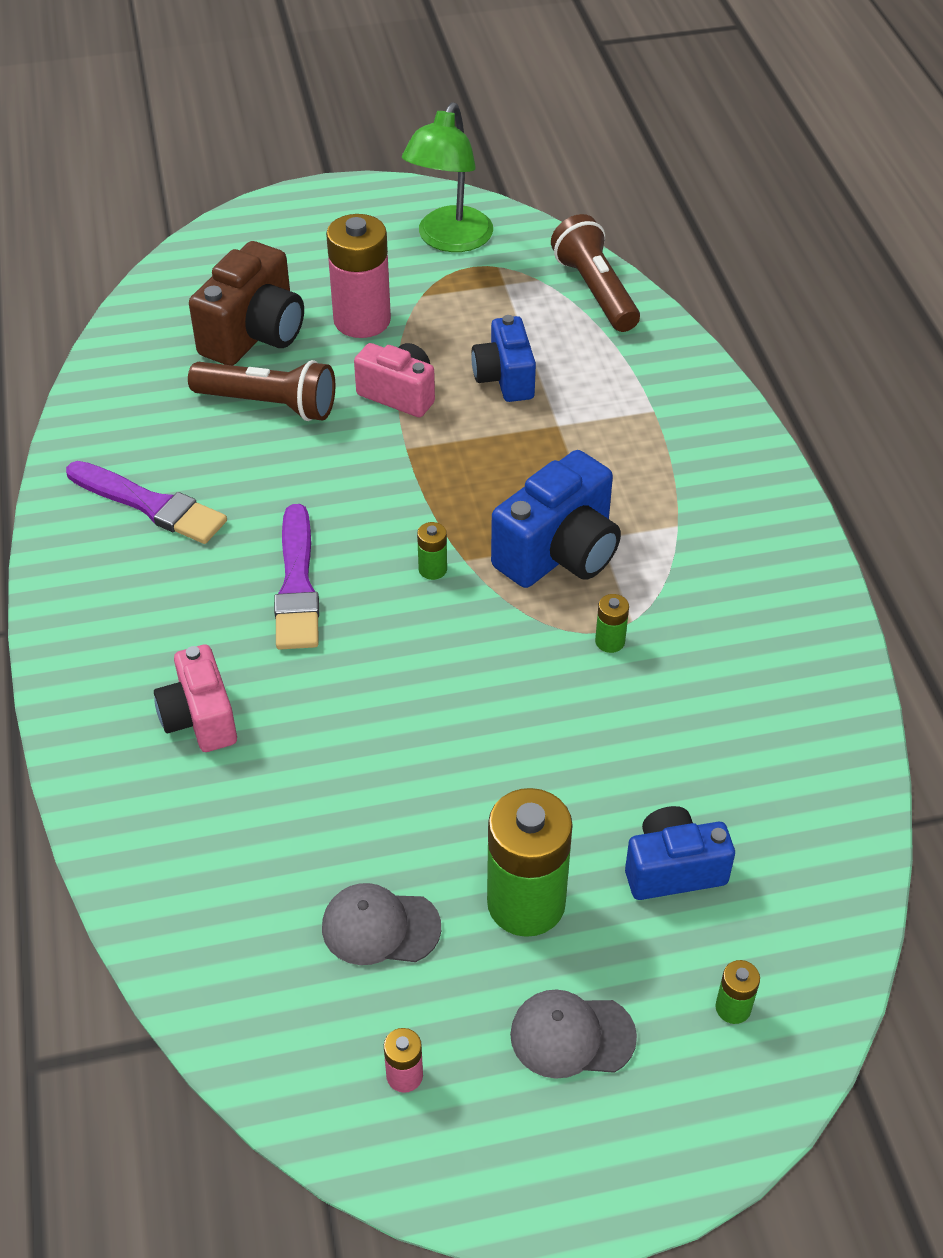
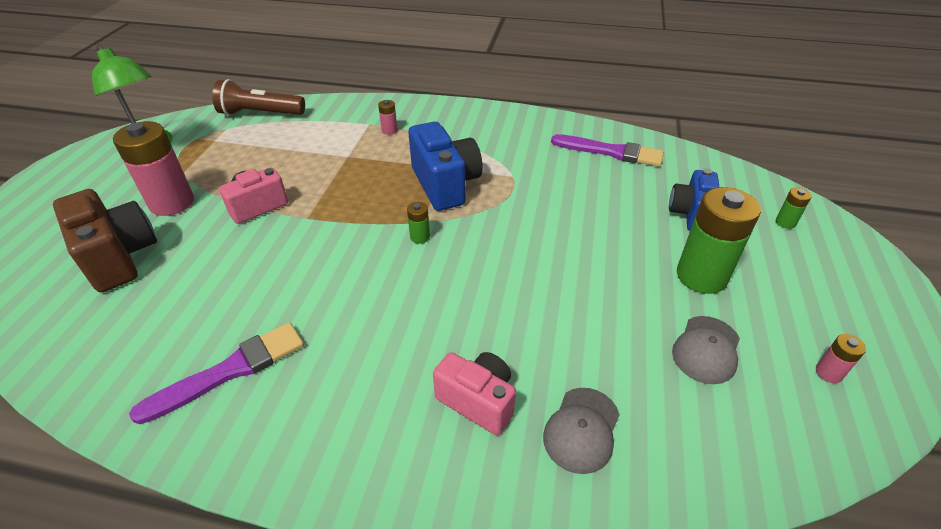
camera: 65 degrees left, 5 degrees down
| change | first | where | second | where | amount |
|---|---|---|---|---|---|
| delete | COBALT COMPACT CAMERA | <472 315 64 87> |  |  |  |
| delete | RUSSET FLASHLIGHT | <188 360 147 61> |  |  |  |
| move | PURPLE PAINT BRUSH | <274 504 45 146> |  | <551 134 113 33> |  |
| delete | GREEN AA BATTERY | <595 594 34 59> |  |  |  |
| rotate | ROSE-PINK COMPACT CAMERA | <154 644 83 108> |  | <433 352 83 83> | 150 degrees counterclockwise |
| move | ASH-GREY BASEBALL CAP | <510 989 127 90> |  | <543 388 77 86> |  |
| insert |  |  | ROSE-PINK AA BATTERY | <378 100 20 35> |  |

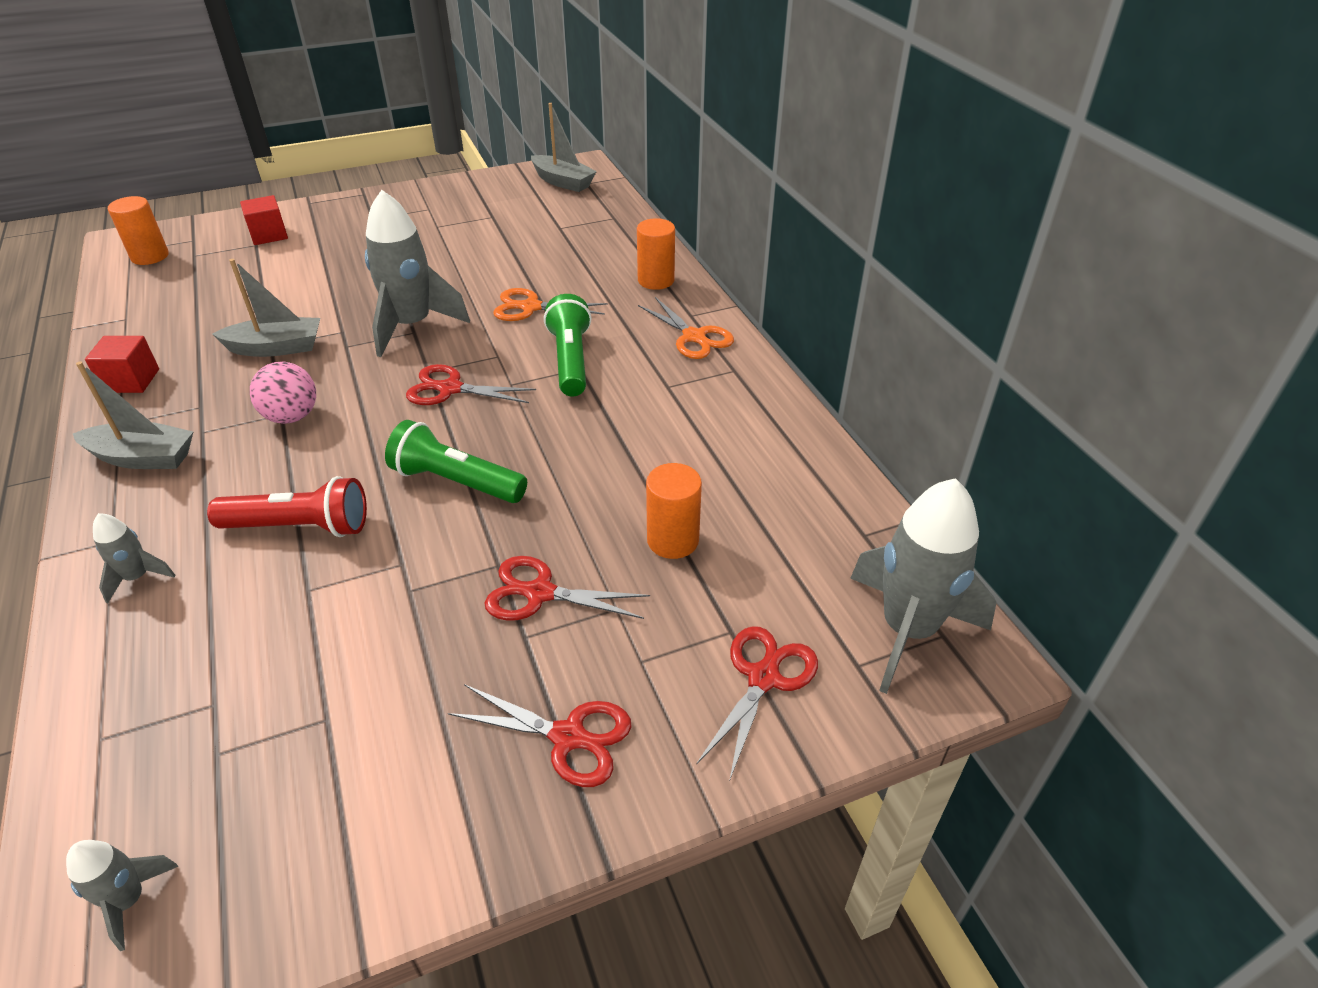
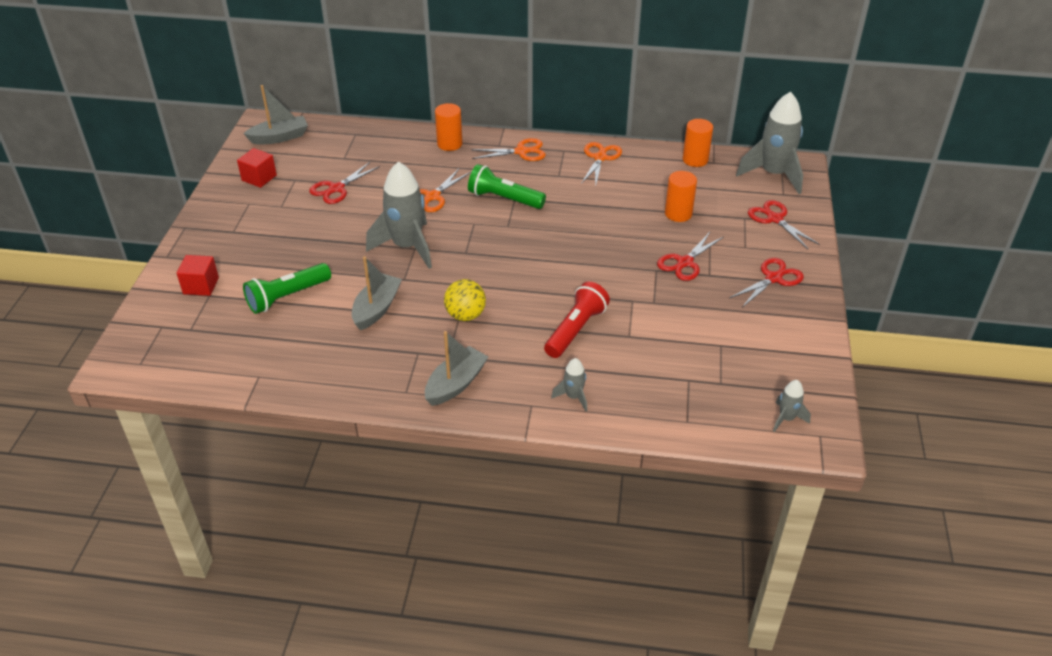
camera: 60 degrees left, 0 degrees up
| change | first | where | second | where | amount |
|---|---|---|---|---|---|
| move | ORANGE CYLINDER SHAPE | <108 196 61 69> |  | <683 119 30 48> |  |
| move | SCARLET SOLID CUBE | <85 336 74 57> |  | <237 148 40 40> |  |
| recolor | ROSE-PINK PLAY BALL | <250 362 66 62> | YELLOW PLAY BALL | <444 279 42 42> |  |
| move | SCARLET SCISSORS | <406 364 130 41> |  | <309 162 71 42> |  |
| move | GREEN FLASHLIGHT | <385 420 142 83> |  | <243 263 88 51> |  |
| insert |  |  | ORANGE SCISSORS | <581 142 41 43> |  |

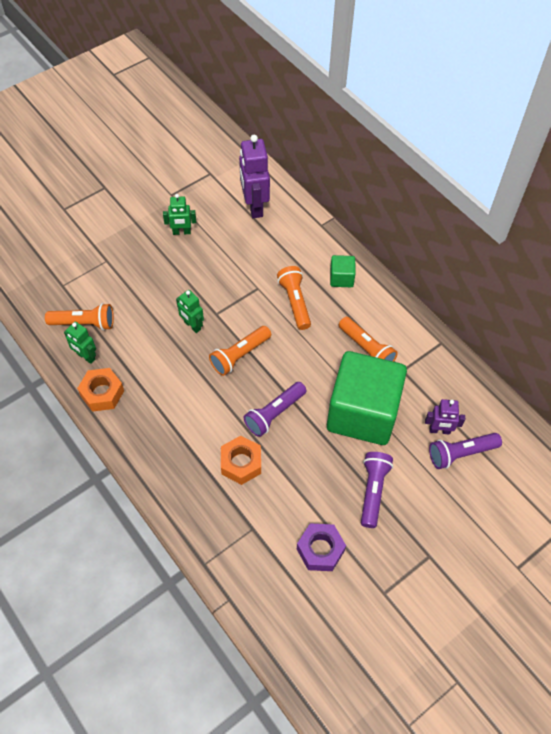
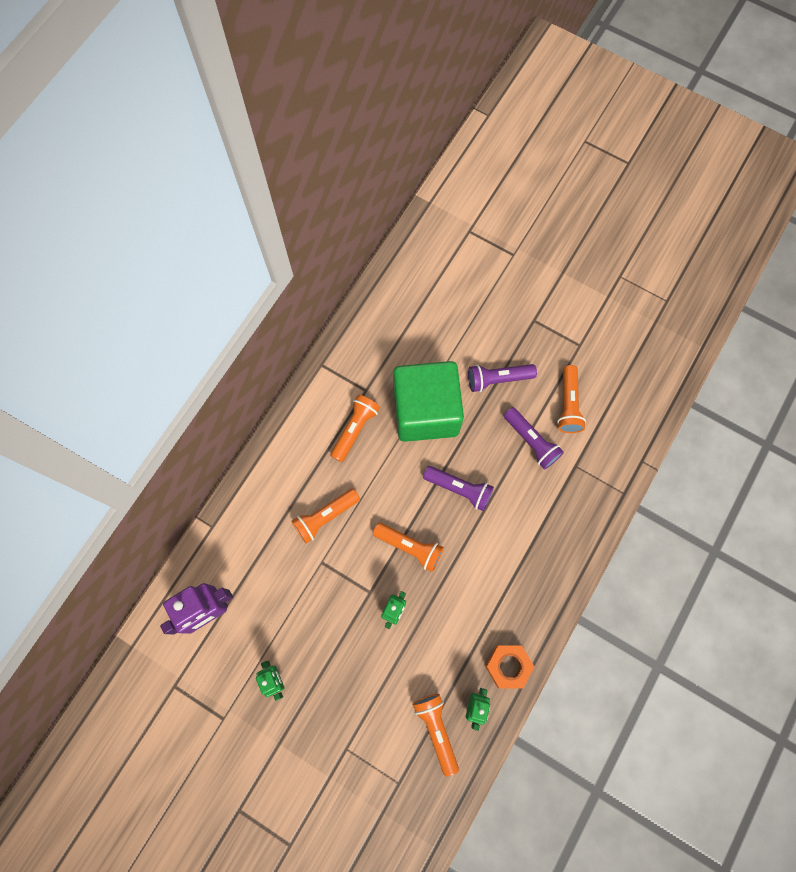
camera: 110 degrees left, 15 degrees up
| change | first | where | second | where | amount |
|---|---|---|---|---|---|
| delete | GREEN SOLID CUBE | <330 255 26 32> |  |  |  |
| delete | PURPLE ROBOT FIGURE | <425 399 40 35> |  |  |  |
| move | PURPLE FLASHLIGHT | <429 433 73 36> |  | <504 407 60 62> |  |
| delete | ORANGE HEX NUT | <221 436 40 49> |  |  |  |
| replace | PURPLE HEX NUT | <297 523 49 48> | ORANGE FLASHLIGHT | <557 365 29 68> |  |

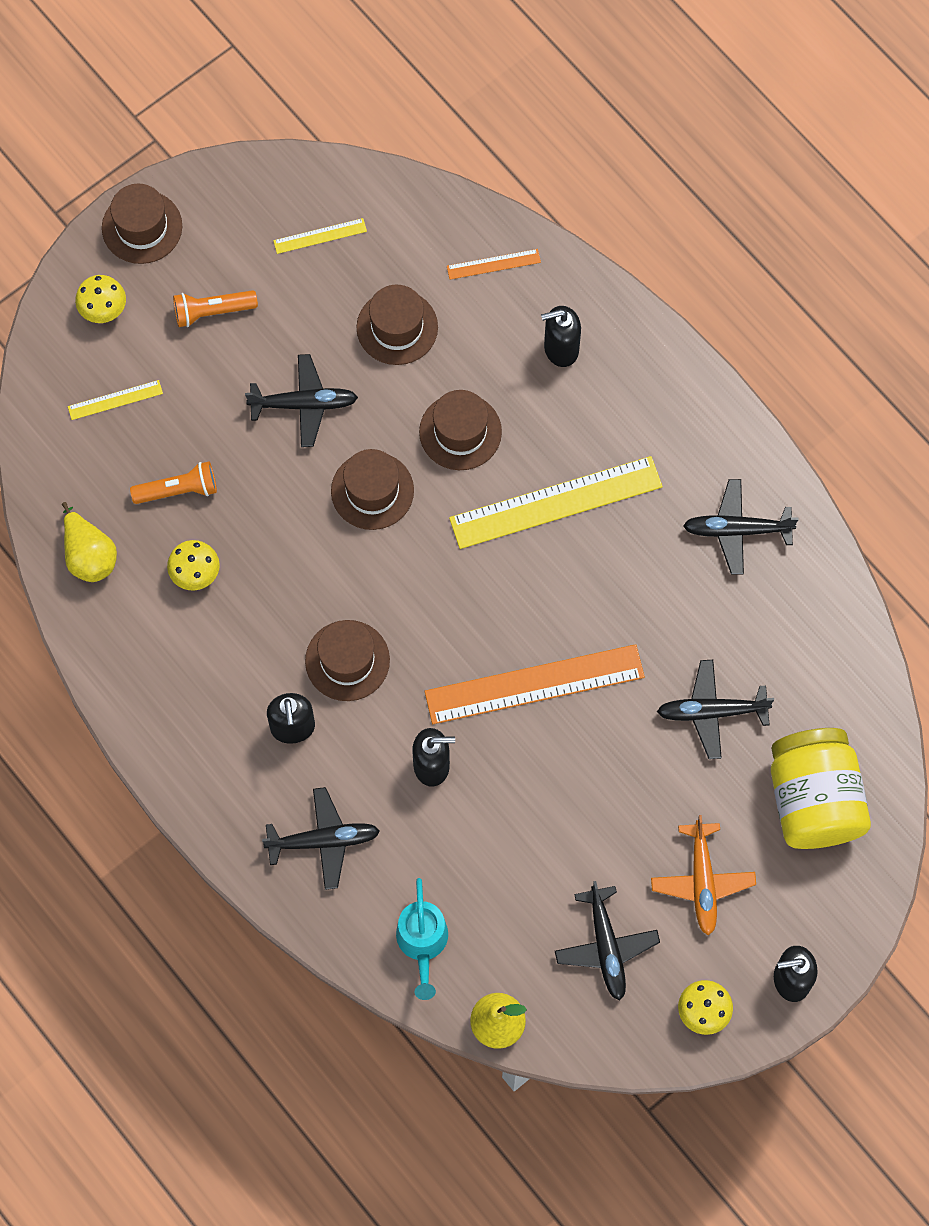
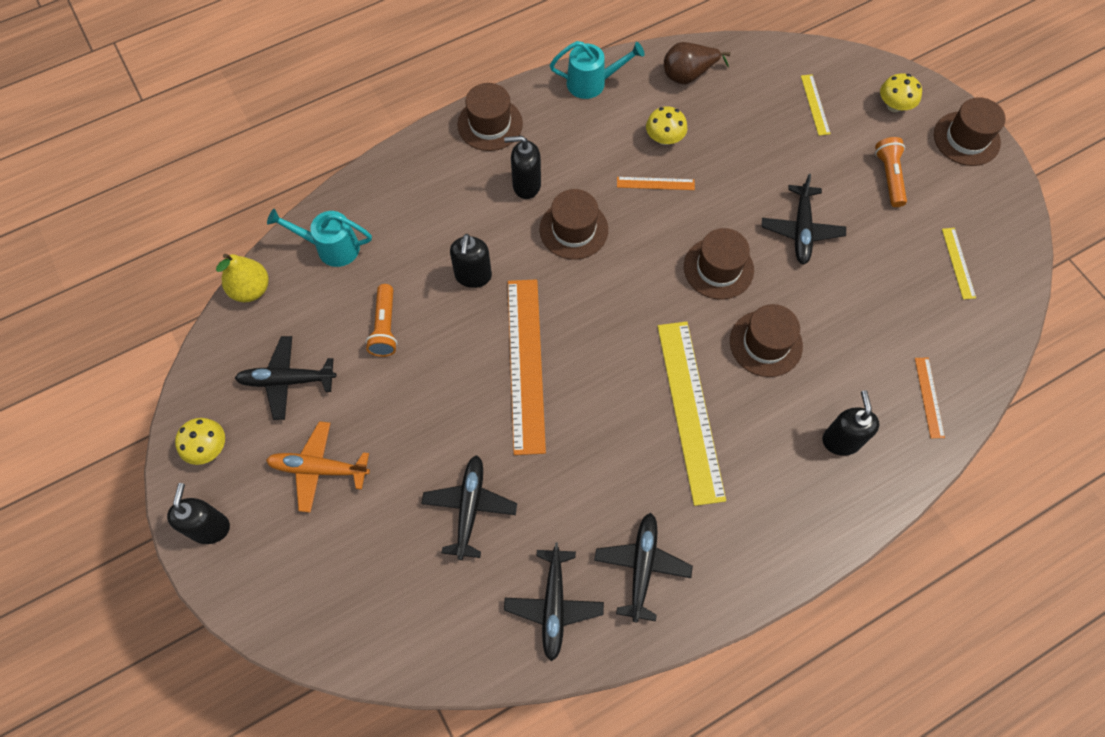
camera: 100 degrees right, 5 degrees down
| change | first | where | second | where | amount |
|---|---|---|---|---|---|
| move | RUSSET TALL HAT | <357 284 81 81> |  | <457 83 66 68> |  |
| move | ORANGE FLASHLIGHT | <130 461 87 43> |  | <366 284 31 73> |  |
| recolor | YELLOW PEAR FRUIT | <62 502 55 80> | RUSSET PEAR FRUIT | <664 42 66 42> |  |
| delete | YELLOW JAM JAR | <771 728 100 121> |  |  |  |
| move | EBONY PLANE | <262 787 118 103> |  | <504 542 100 119> |  |
| insert |  |  | TEAL WATERING CAN | <550 41 94 58> |  |
| insert |  |  | ORANGE MEASURING STICK | <617 177 78 13> |  |

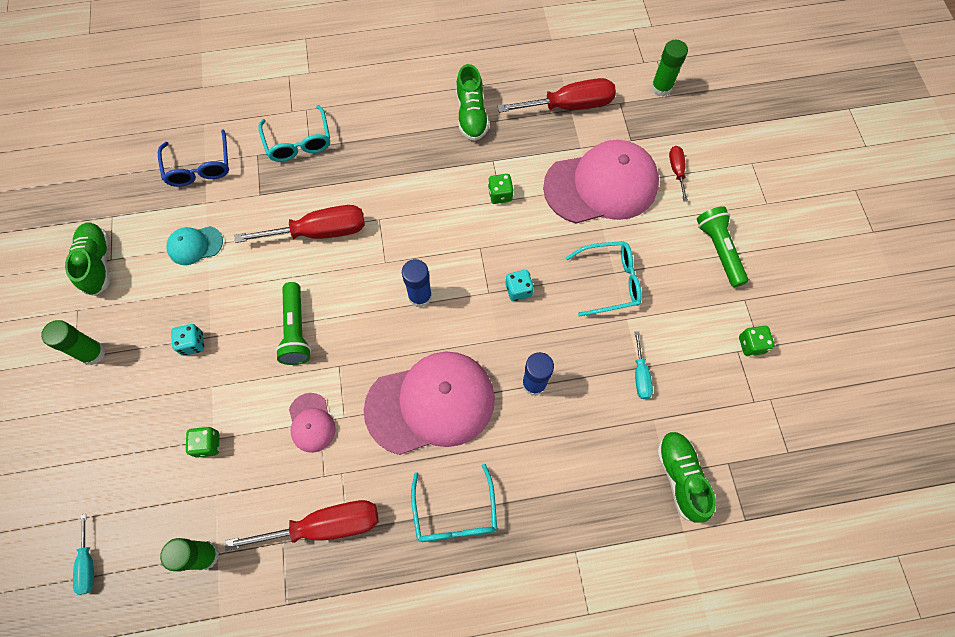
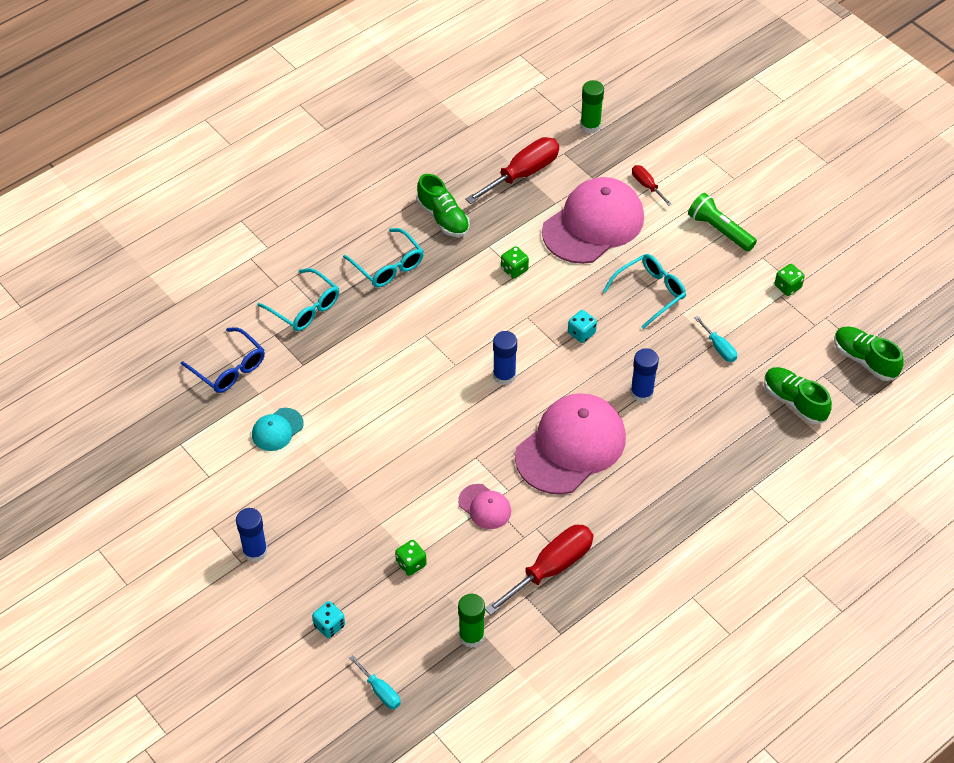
camera: 30 degrees left, 15 degrees down
| change | first | where | second | where | amount |
|---|---|---|---|---|---|
| delete | SCARLET FLAT SCREWDRIVER | <234 205 131 38> |  |  |  |
| move | GREEN LACE-UP SHOE | <65 222 45 74> |  | <834 327 70 54> |  |
| delete | GREEN FLASHLIGHT | <275 282 36 83> |  |  |  |
| recolor | GREEN GLUE | <41 320 64 46> | COBALT GLUE | <236 508 32 54> |  |
| move | TEAL DICE | <171 324 33 32> |  | <312 601 33 37> |  |
| move | TEAL EYEGLASSES | <411 463 86 79> |  | <343 228 81 59> |  |

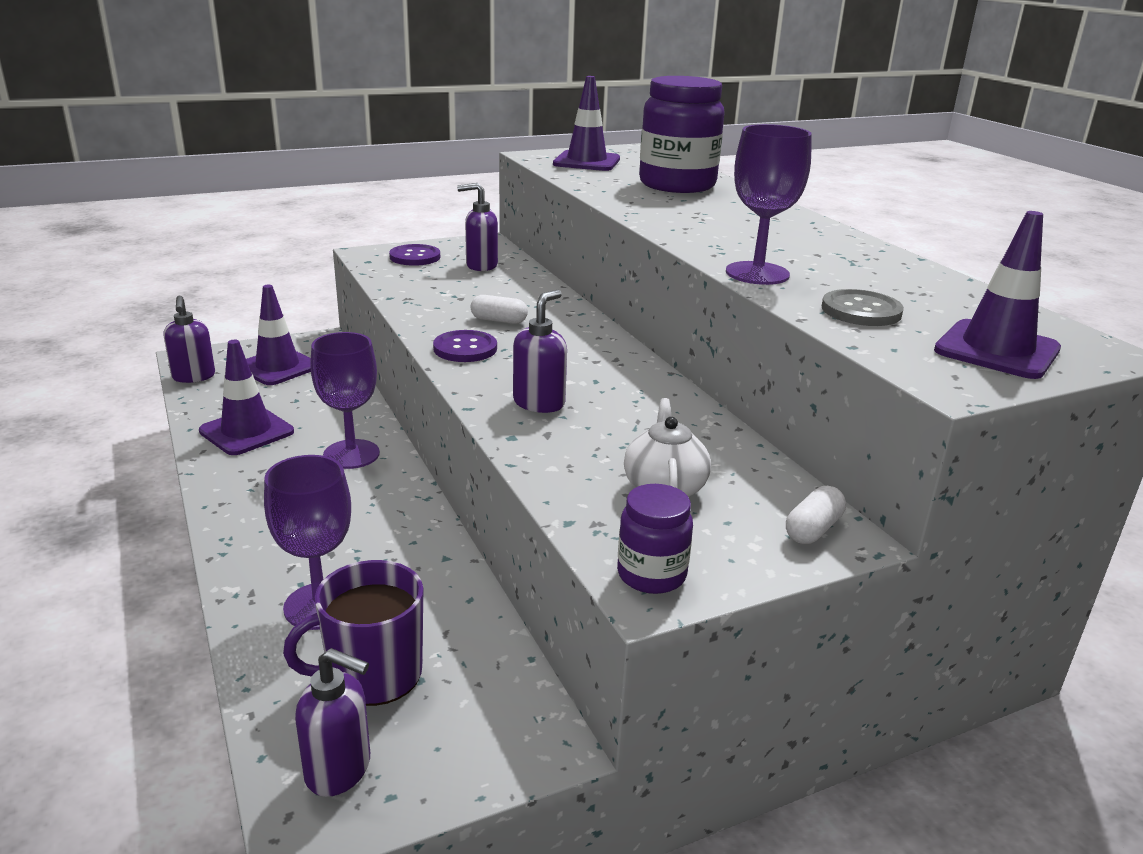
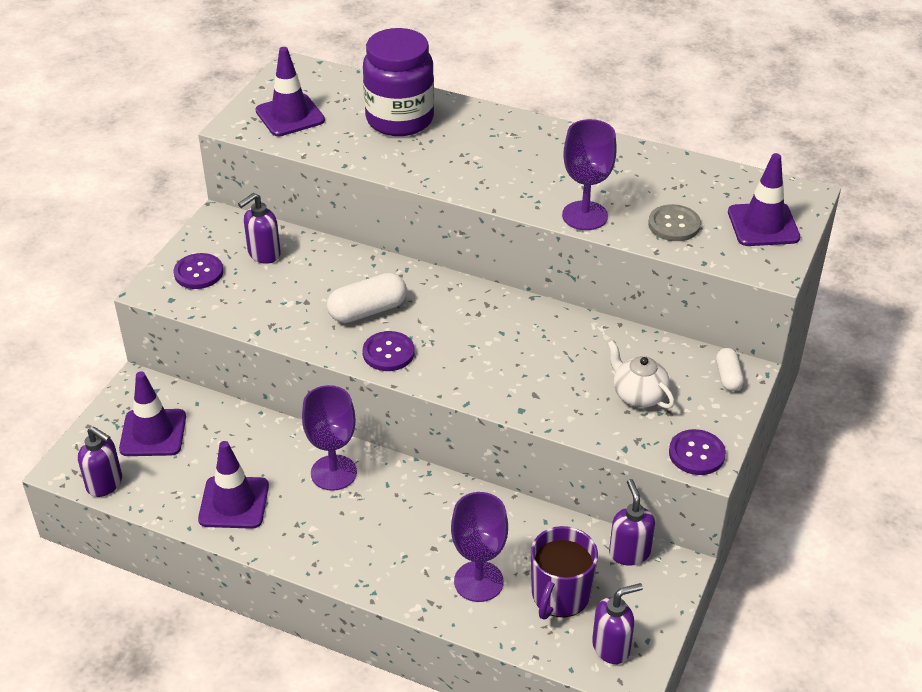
camera: 40 degrees left, 15 degrees up
| change | first | where | second | where | amount |
|---|---|---|---|---|---|
| move | PURPLE PUMP BOTTLE | <513 290 54 123> |  | <609 479 46 87> |  |
| resize | SNOW-WHITE PILL | <470 295 58 29> |  | <327 273 80 50> | x1.68 |
| replace | PURPLE JAM JAR | <617 484 76 110> | PURPLE BUTTON | <669 429 57 46> |  |

